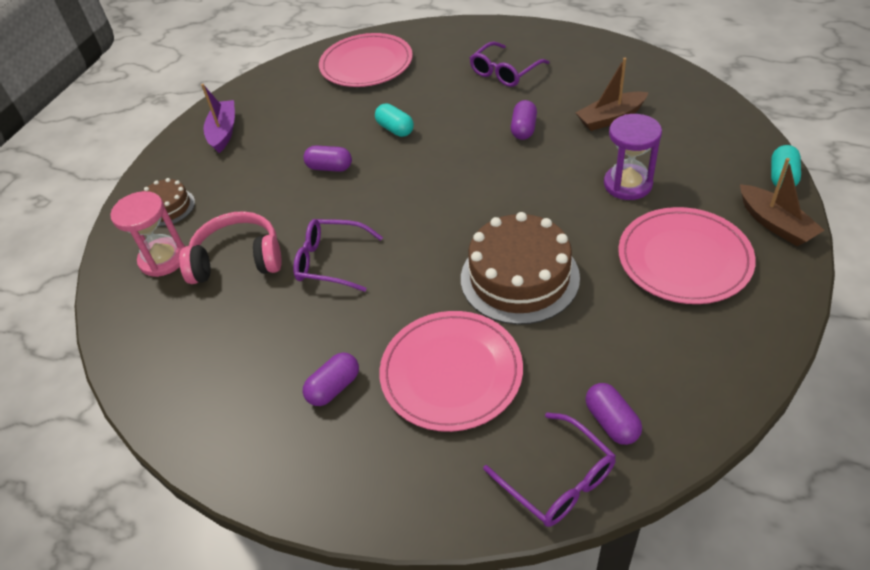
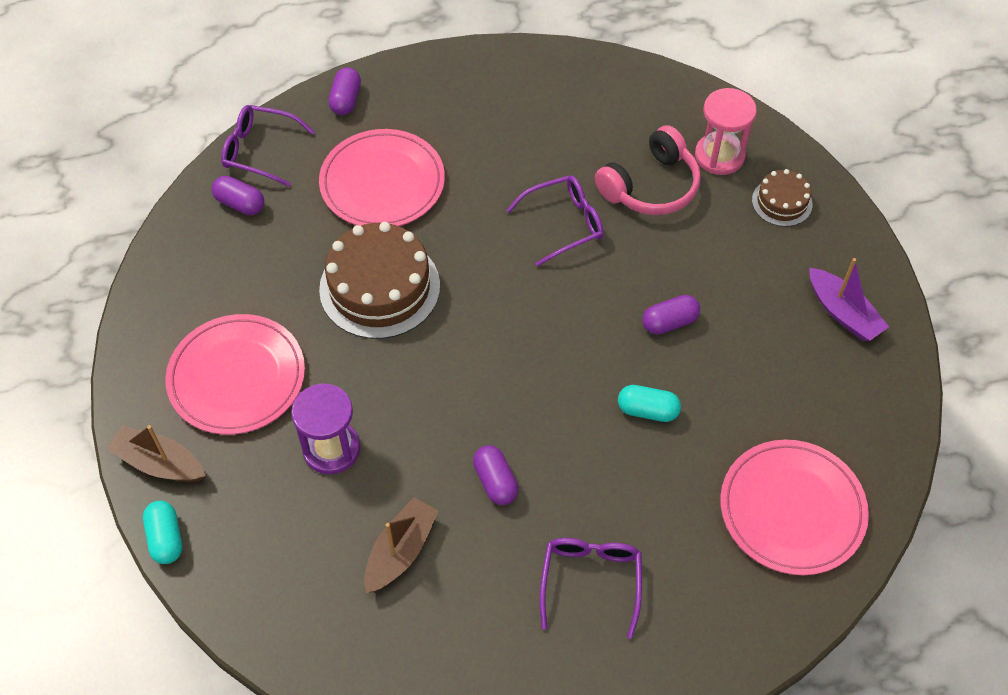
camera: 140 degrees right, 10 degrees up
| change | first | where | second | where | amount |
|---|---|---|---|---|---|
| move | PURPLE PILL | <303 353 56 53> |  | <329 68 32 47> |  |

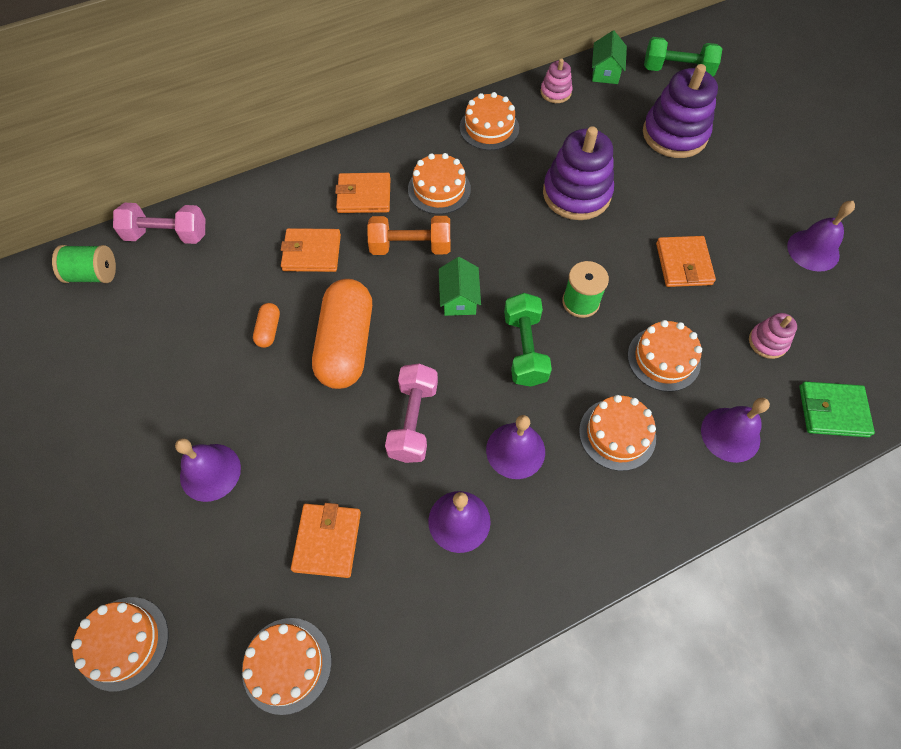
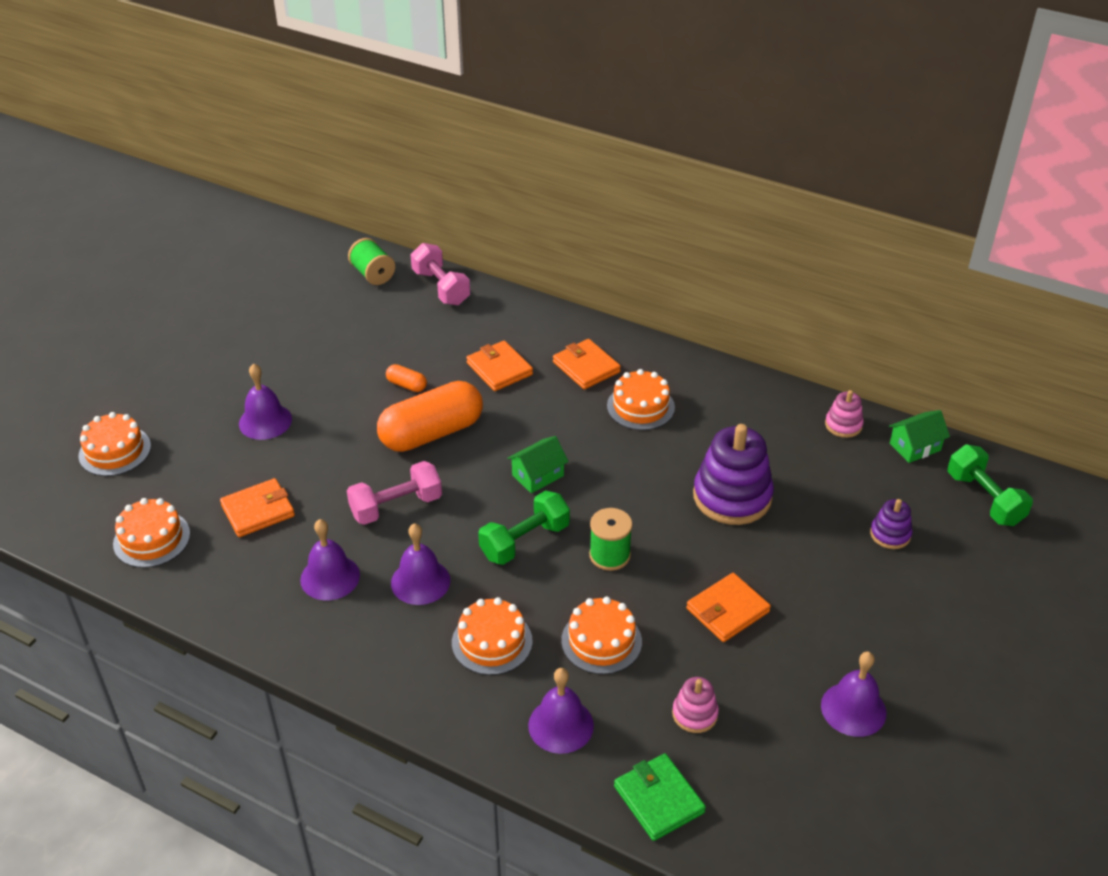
camera: 55 degrees right, 20 degrees down
| change | first | where | second | where | amount |
|---|---|---|---|---|---|
| resize | PURPLE RING STACKER | <643 64 75 94> |  | <870 499 42 50> | x0.50 |
| delete | ORANGE LAYER CAKE | <460 92 59 58> |  |  |  |
| delete | ORANGE FREE WEIGHT | <367 216 83 39> |  |  |  |
| rotate | ORANGE PILL | <253 303 27 45> |  | <386 364 41 28> | 60 degrees clockwise |

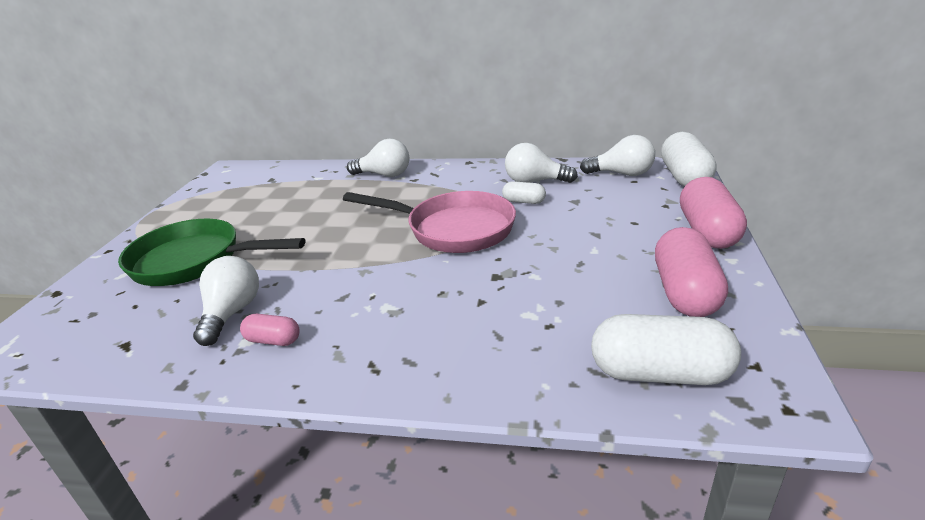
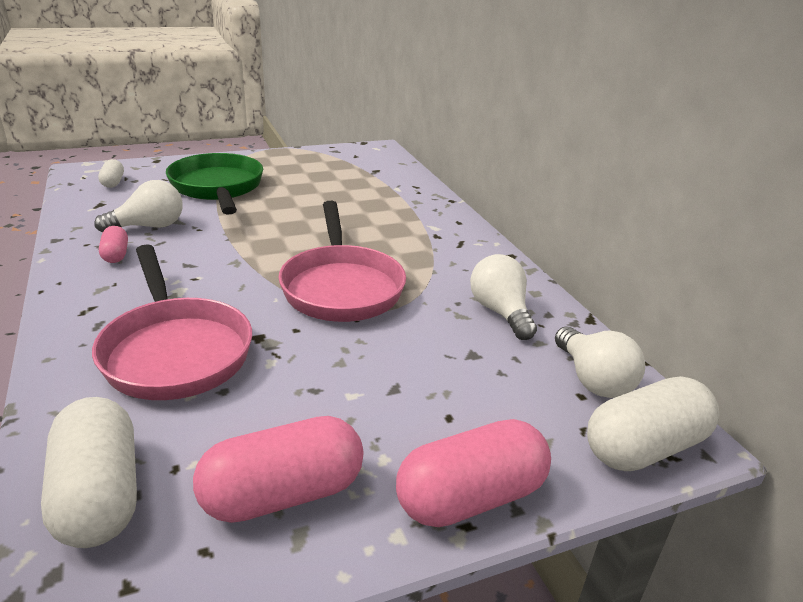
camera: 55 degrees right, 0 degrees up
| change | first | where | second | where | amount |
|---|---|---|---|---|---|
| delete | SNOW-WHITE BULB | <347 139 62 38> |  |  |  |
| move | SNOW-WHITE PILL | <502 181 44 23> |  | <98 159 26 29> |  |
| insert |  |  | ROSE-PINK SKILLET | <92 244 160 156> |  |

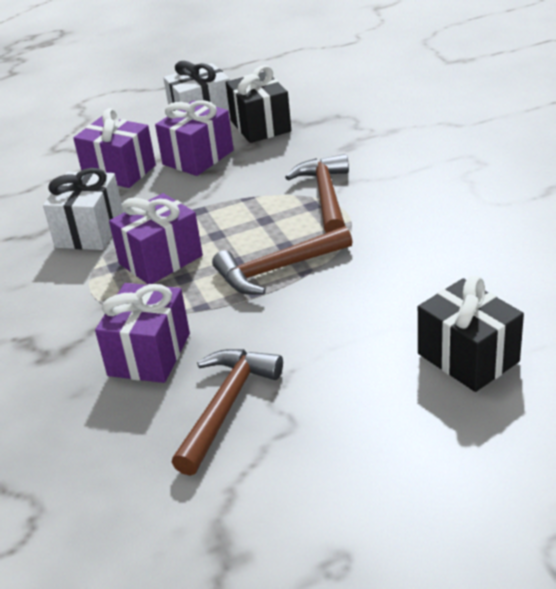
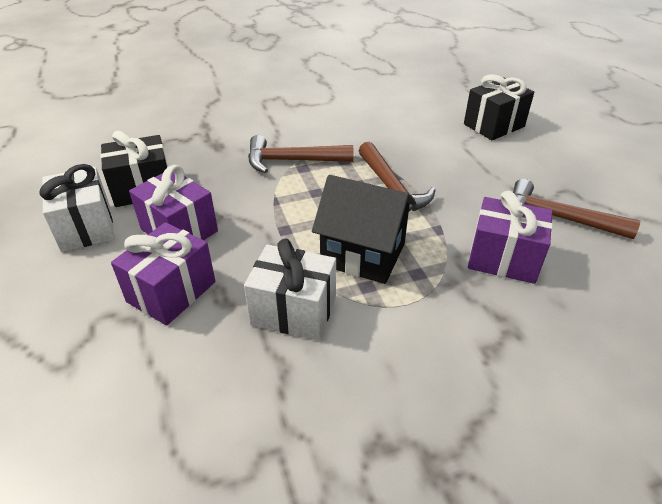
camera: 90 degrees left, 5 degrees up
| change | first | where | second | where | amount |
|---|---|---|---|---|---|
| replace | PURPLE WRAPPED GIFT | <109 193 94 91> | EBONY HOUSE | <312 175 104 109> |  |

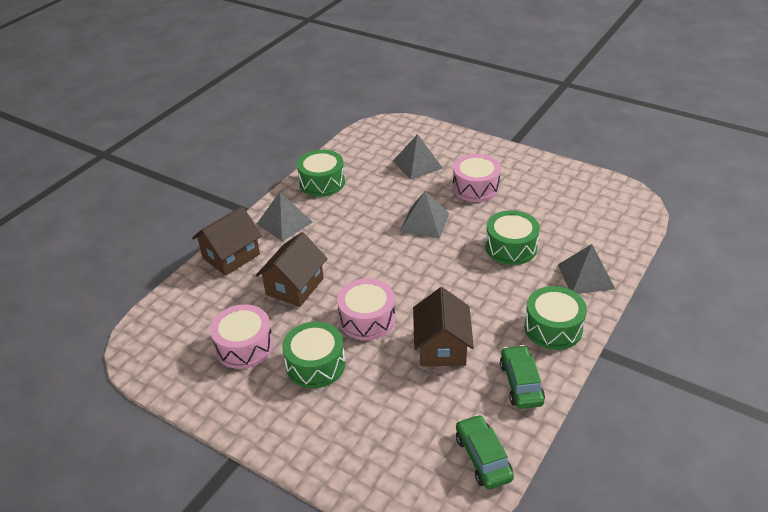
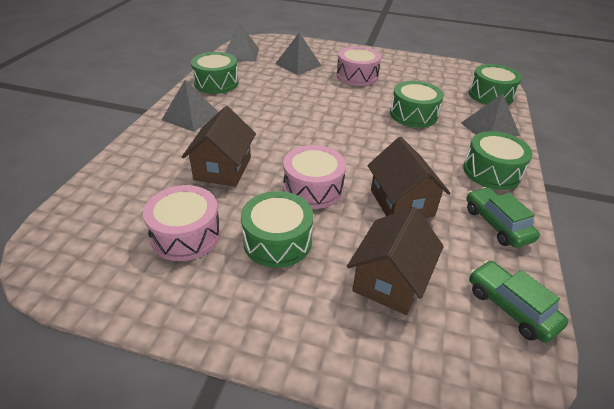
camera: 20 degrees left, 0 degrees up
| change | first | where | second | where | amount |
|---|---|---|---|---|---|
| move | ASH-GREY PYRAMID | <400 191 50 48> |  | <226 23 33 39> |  |
| move | RUSSET HOUSE | <192 206 70 70> |  | <347 207 97 108> |  |
| insert |  |  | GREEN SNARE DRUM | <468 64 54 41> |  |

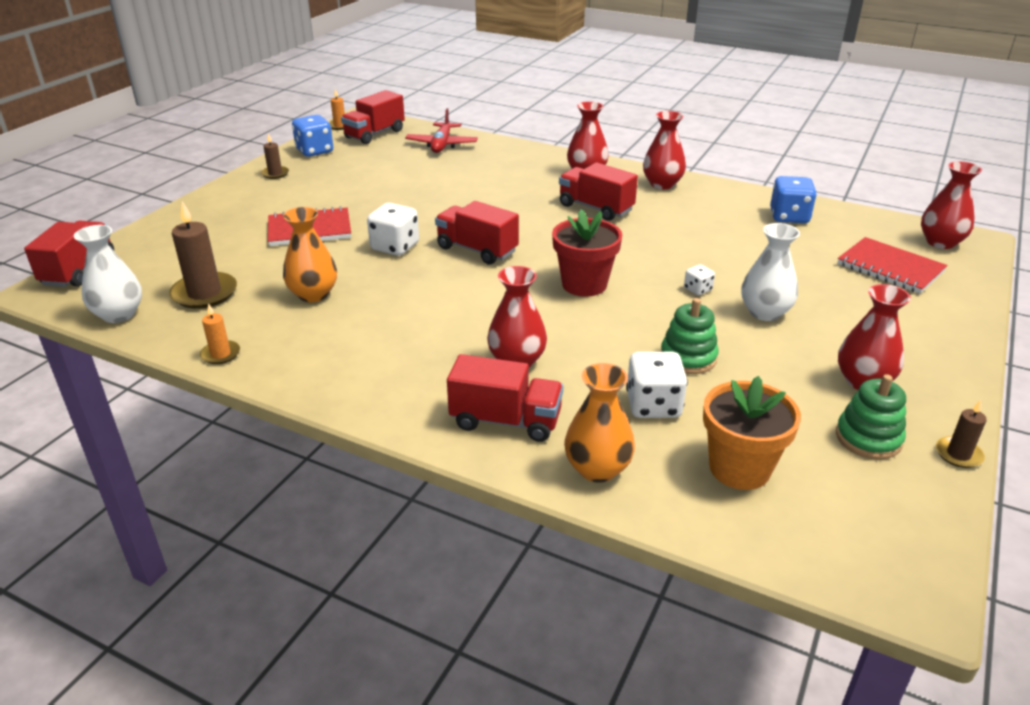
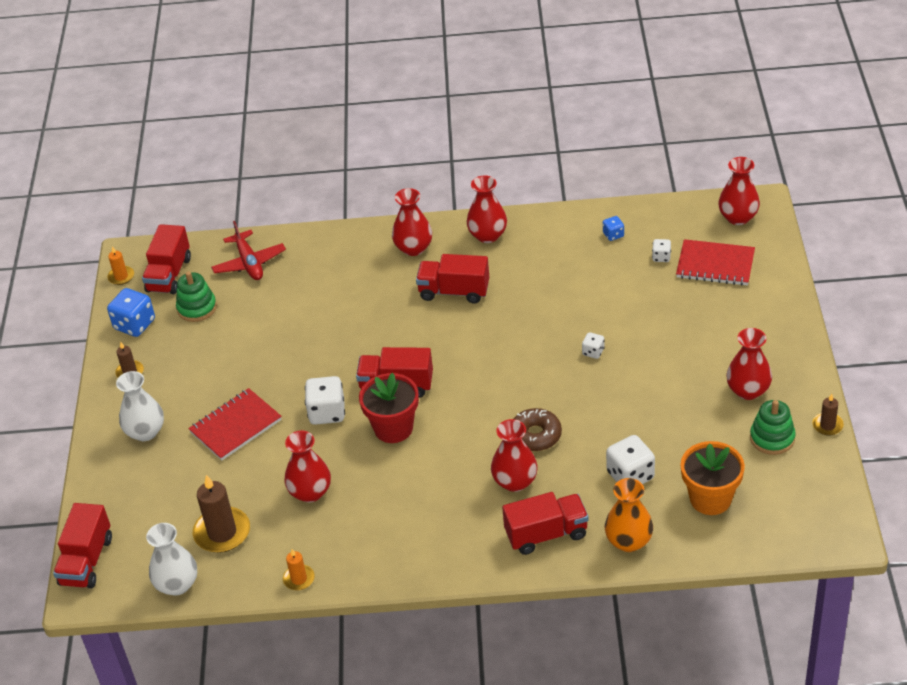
camera: 25 degrees left, 10 degrees up
| change | first | where | second | where | amount |
|---|---|---|---|---|---|
| resize | COBALT DICE | <770 176 47 47> |  | <603 216 21 25> | x0.53 |
| recolor | ORANGE FLOWER VASE | <283 207 54 95> | SCARLET FLOWER VASE | <285 430 46 73> |  |
| move | SCARLET FLOWER POT | <552 209 70 88> |  | <359 373 60 70> |  |
| rotate | SCARLET TOY TRUCK | <24 221 90 66> |  | <53 503 59 86> | 150 degrees counterclockwise |
| move | SNOW-WHITE FLOWER VASE | <741 223 59 98> |  | <116 371 48 70> |  |
| move | GREEN RING STACKER | <661 298 58 76> |  | <176 271 41 51> |  |
| insert |  |  | SNOW-WHITE DICE | <652 239 19 23> |  |
| insert |  |  | RUSSET DONUT | <514 408 48 43> |  |

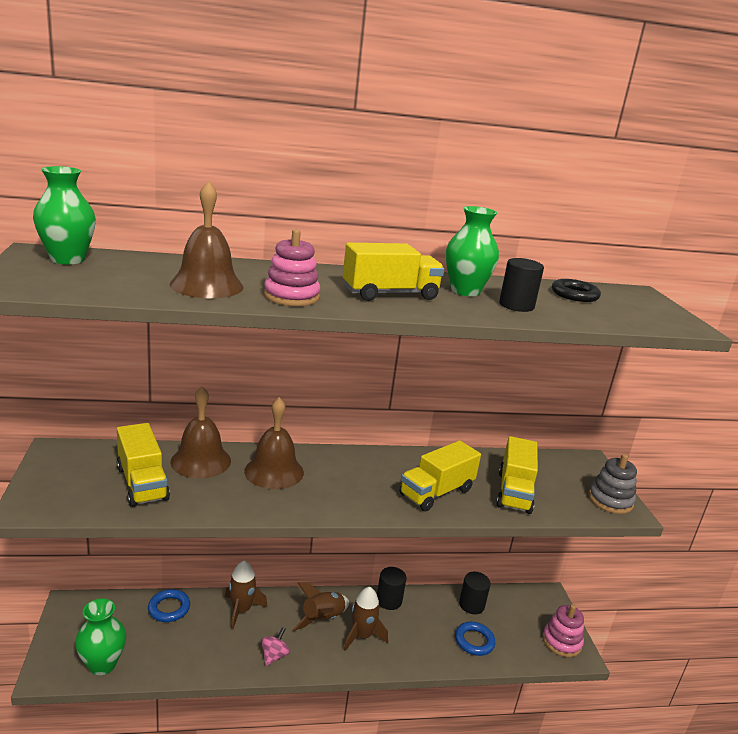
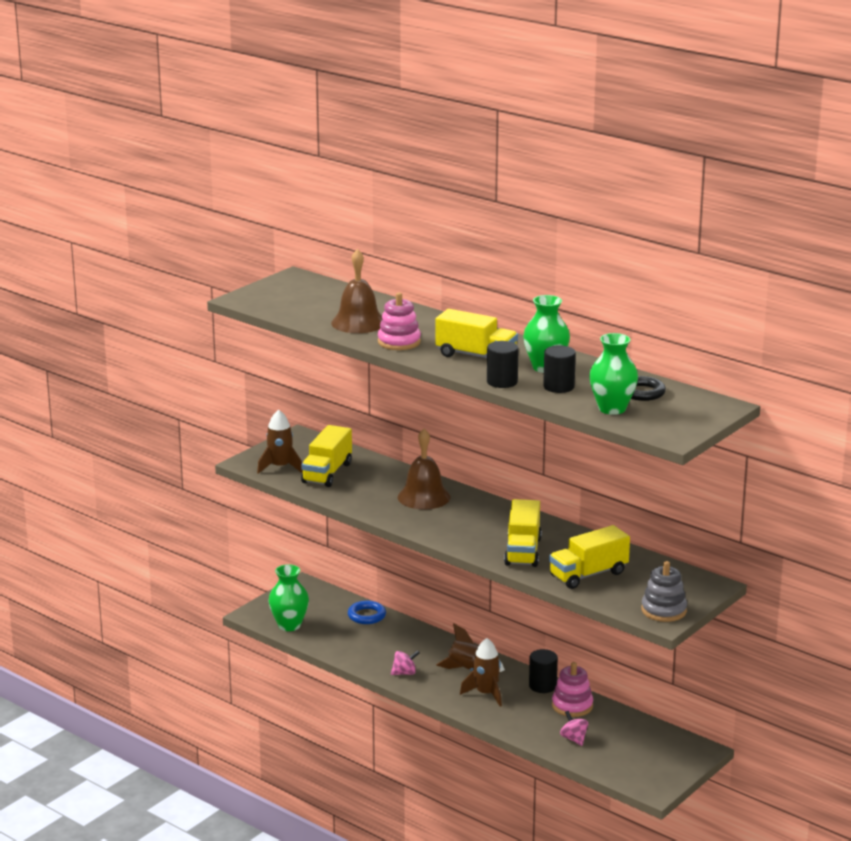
camera: 50 degrees right, 0 degrees up
| change | first | where | second | where | amount |
|---|---|---|---|---|---|
| move | GREEN FLOWER VASE | <33 166 63 98> |  | <589 333 49 82> |  |
| delete | RUSSET BELL | <170 387 61 92> |  |  |  |
| rotate | YELLOW TOY TRUCK | <400 440 81 71> |  | <504 499 38 68> | 90 degrees counterclockwise |
| move | RUSSET SPACESHIP | <225 561 42 69> |  | <257 410 46 64> |  |
| move | EBONY CYLINDER SHAPE | <459 572 32 42> |  | <487 341 32 47> |  |
| move | ROSE-PINK RING STACKER | <542 604 42 53> |  | <552 662 41 55> |  |
| replace | COBALT RING | <455 622 40 34> | ROSE-PINK SPINNING TOP | <560 711 28 35> |  |

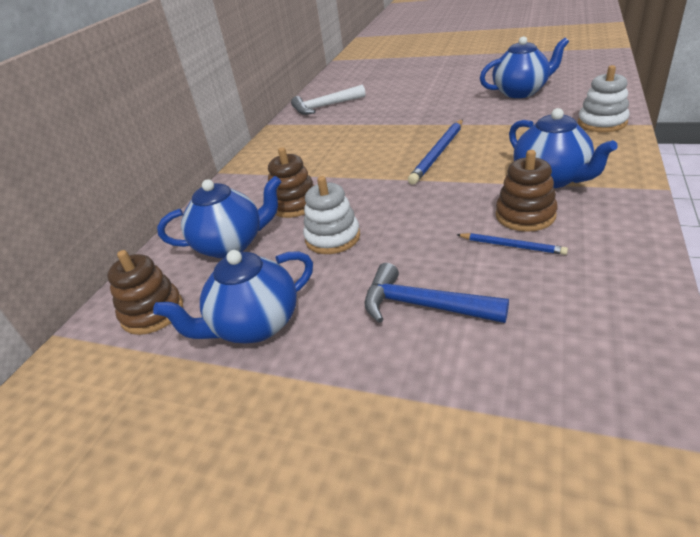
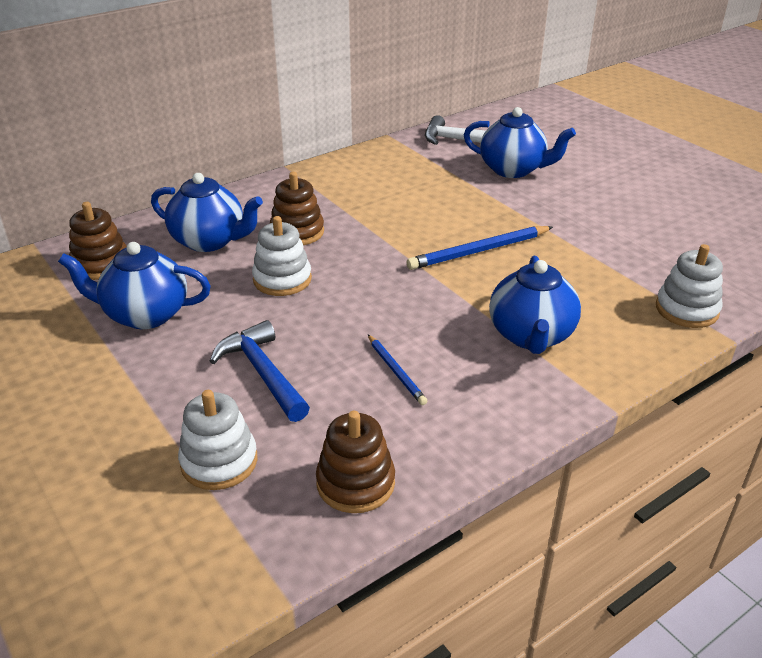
camera: 30 degrees right, 0 degrees up
| change | first | where | second | where | amount |
|---|---|---|---|---|---|
| move | COBALT TEAPOT | <480 36 89 62> |  | <464 107 112 71> |  |
| move | RUSSET RING STACKER | <496 150 62 82> |  | <316 411 79 102> |  |
| insert |  |  | SNOW-WHITE RING STACKER | <178 390 79 100> |  |

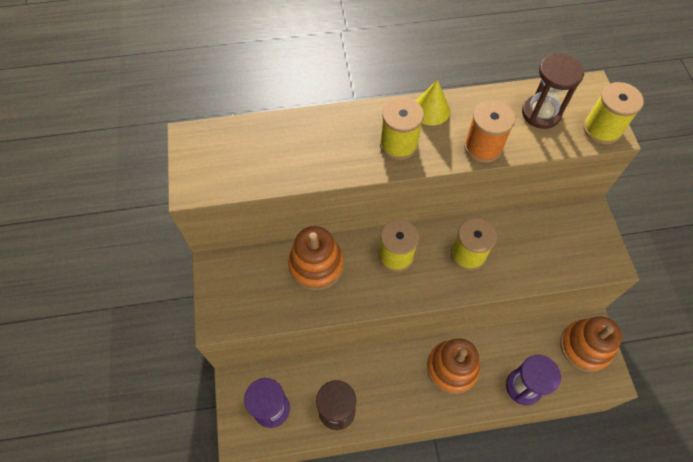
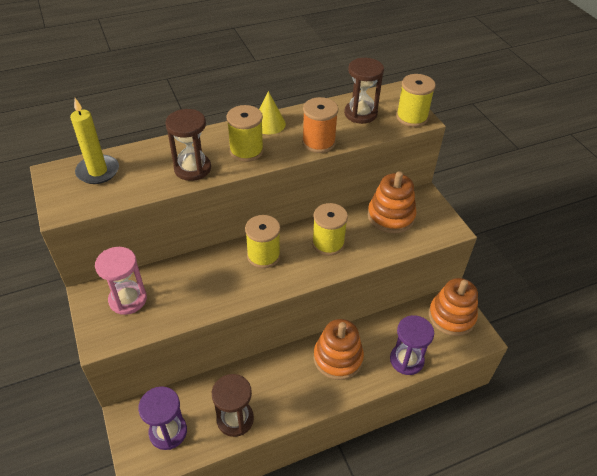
camera: 15 degrees left, 15 degrees down
| change | first | where | second | where | amount |
|---|---|---|---|---|---|
| move | ORANGE RING STACKER | <288 226 56 64> |  | <368 171 48 62> |  |
| insert |  |  | YELLOW WAX CANDLE | <70 98 49 86> |  |
| insert |  |  | RUSSET SAND TIMER | <165 109 46 72> |  |
| insert |  |  | ROSE-PINK SAND TIMER | <95 247 52 68> |  |

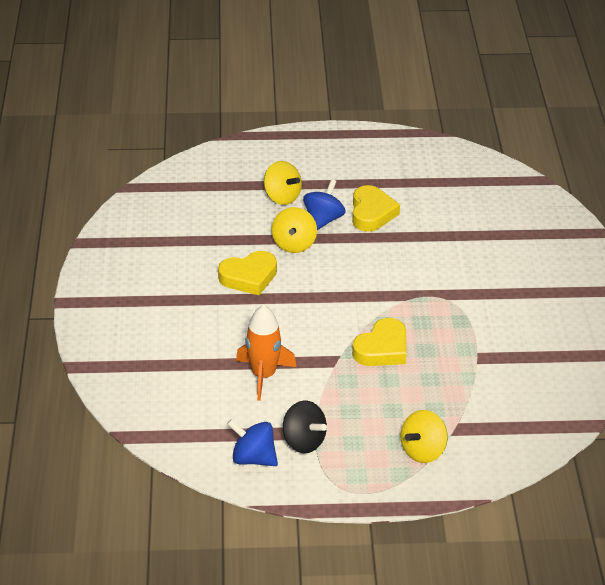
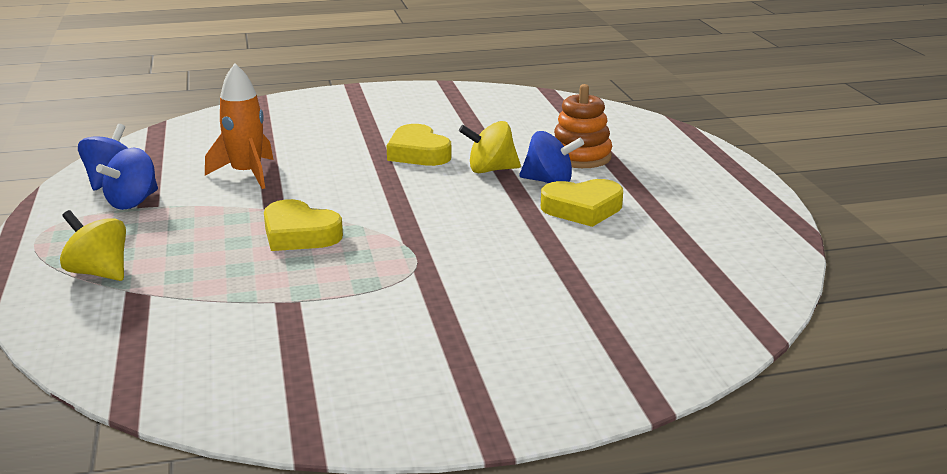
camera: 80 degrees right, 15 degrees down
| change | first | where | second | where | amount |
|---|---|---|---|---|---|
| replace | YELLOW SPINNING TOP | <264 161 38 44> | ORANGE RING STACKER | <554 84 58 84> |  |
| recolor | EBONY SPINNING TOP | <283 401 44 52> | COBALT SPINNING TOP | <96 148 62 62> |  |

